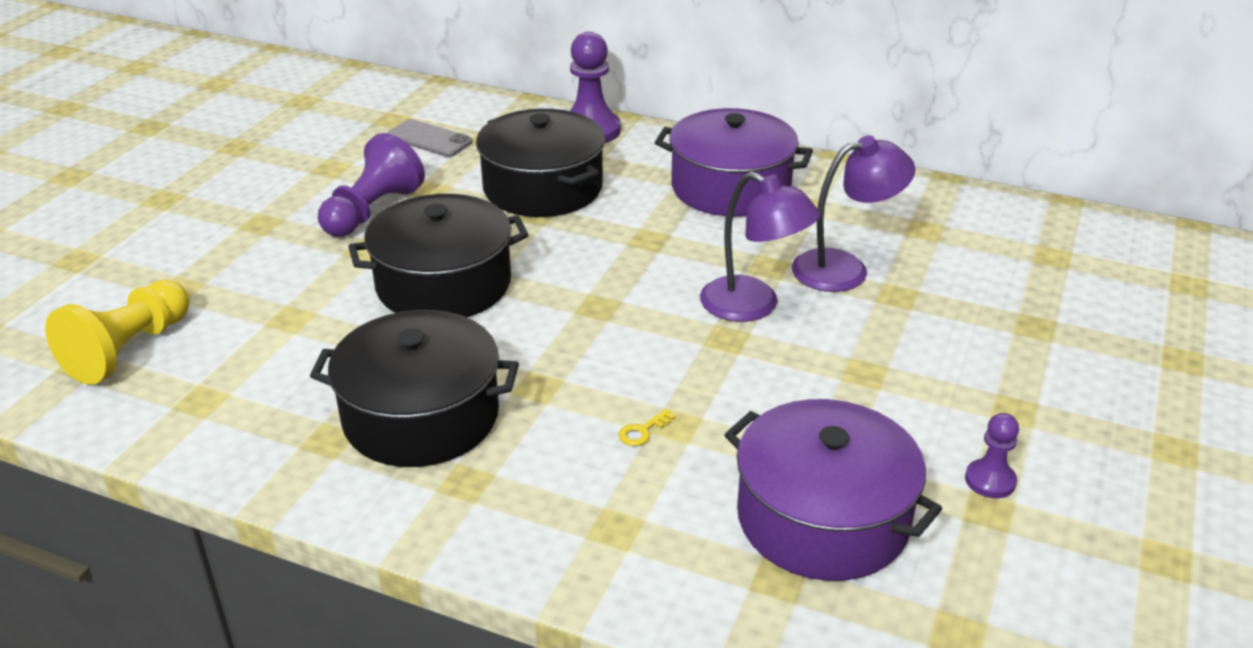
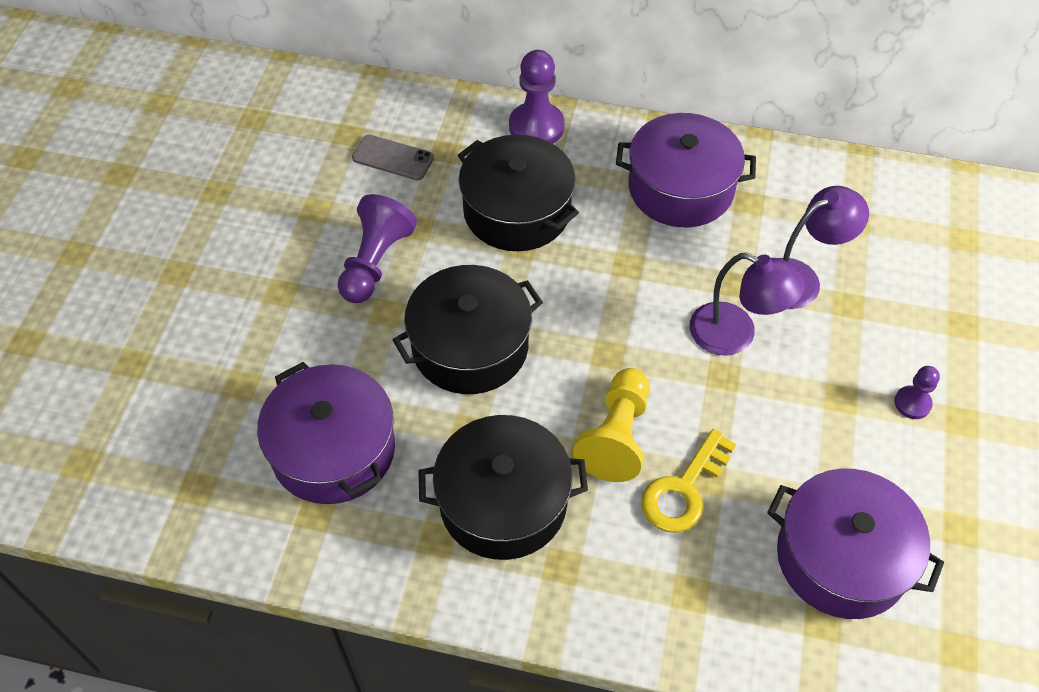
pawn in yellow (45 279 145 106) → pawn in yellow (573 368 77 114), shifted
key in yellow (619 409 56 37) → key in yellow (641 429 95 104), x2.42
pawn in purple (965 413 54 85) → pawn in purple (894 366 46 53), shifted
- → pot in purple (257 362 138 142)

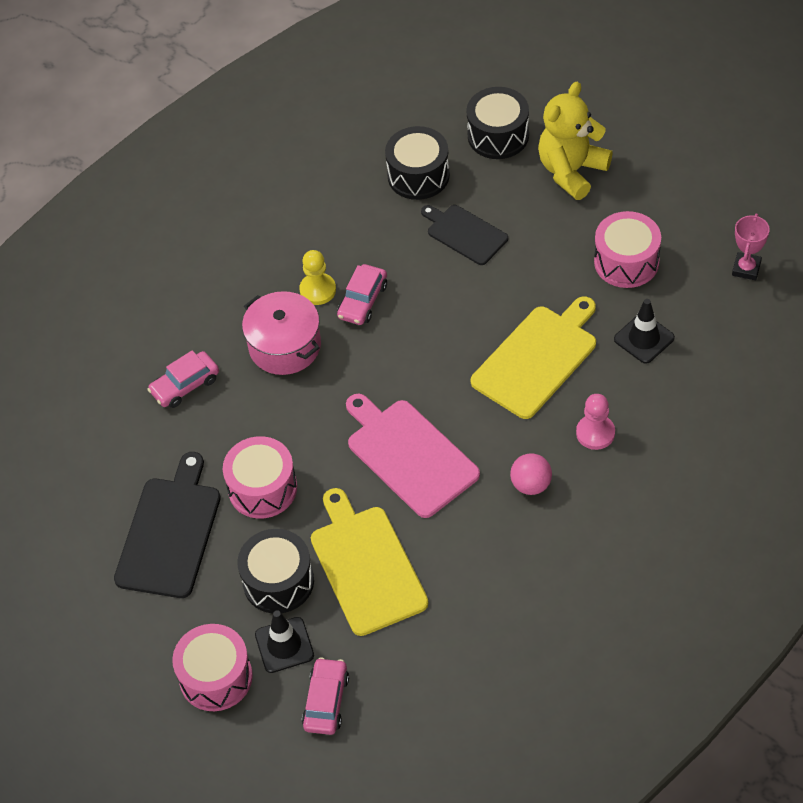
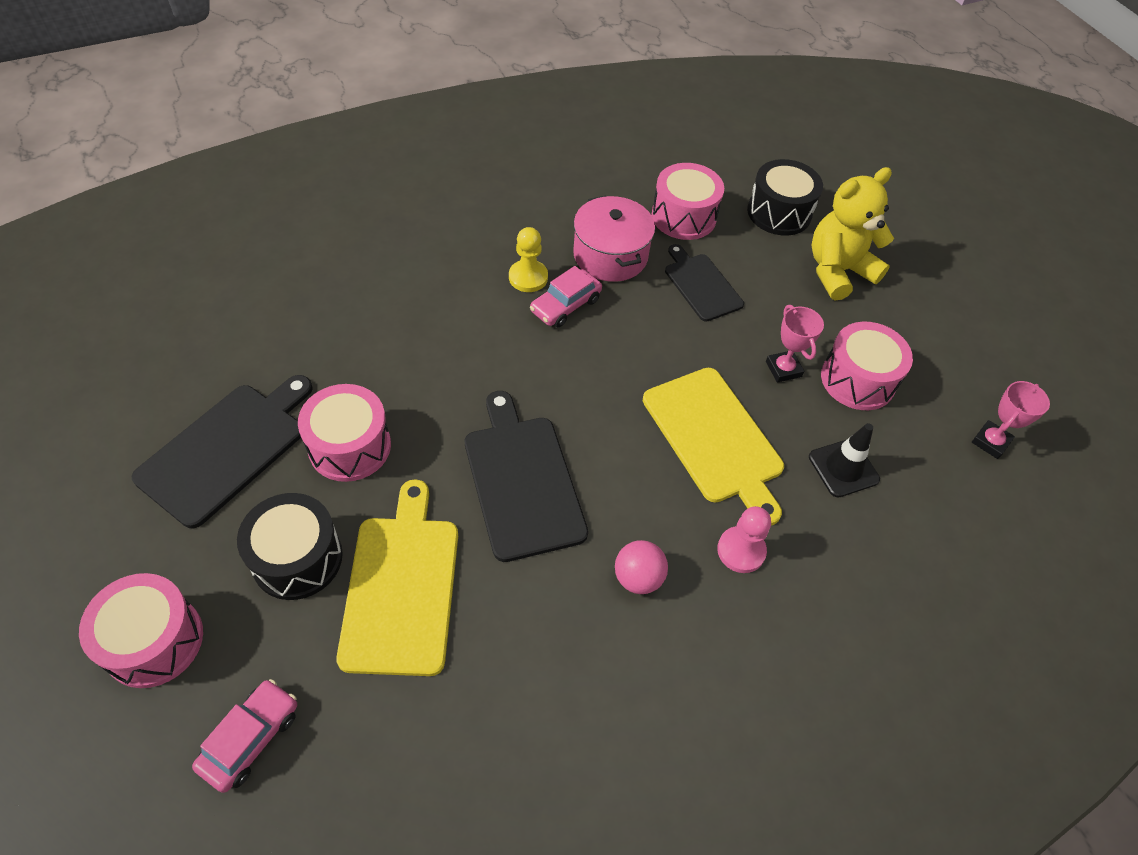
car in pink (147 350 72 58) → -
pot in pink (242 291 79 84) → pot in pink (573 196 82 86), shifted
traffic cone in black (255 610 59 63) → -
cutting board in pink (346 394 134 124) → cutting board in black (465 391 123 171)
drum in black (385 126 65 74) → drum in pink (652 163 72 77)
cutting board in yellow (471 296 125 123) → cutting board in yellow (643 368 141 157), 90 degrees clockwise
- → trophy in pink (766 305 58 77)

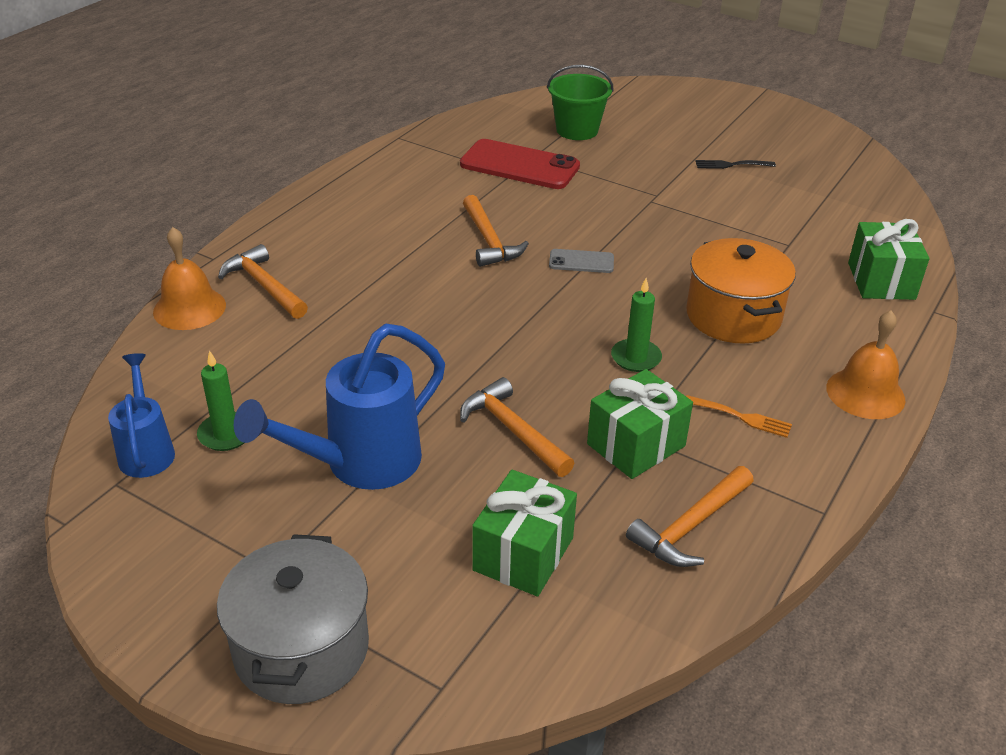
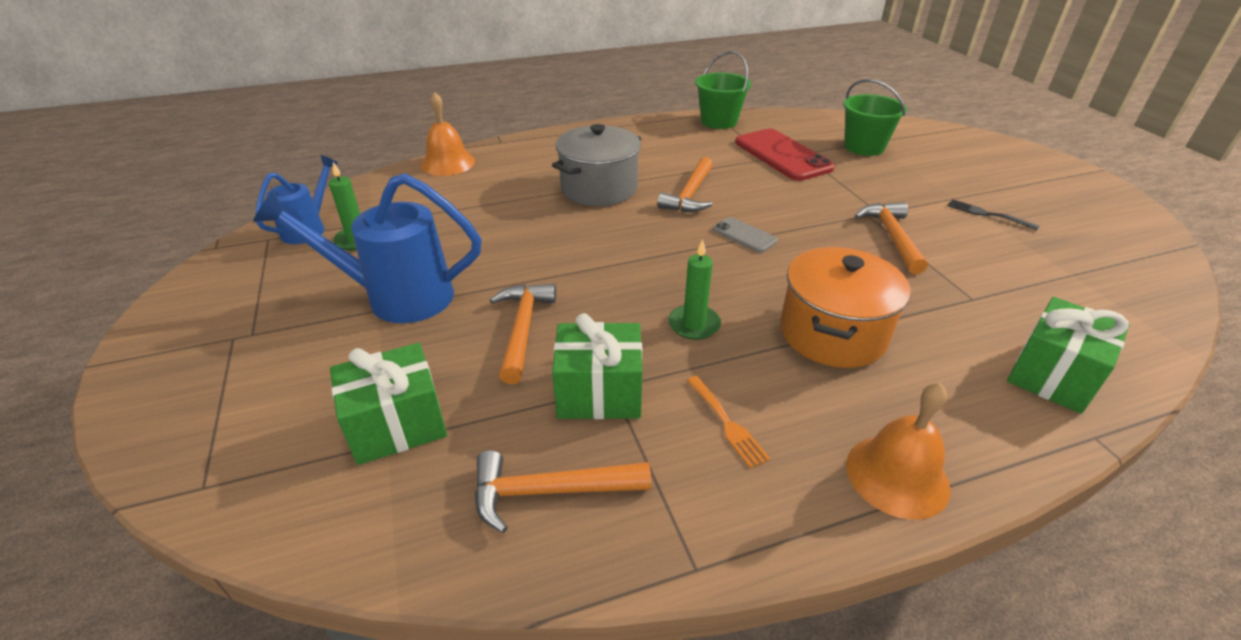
pot in grey (217 534 152 170) → pot in grey (552 124 89 82), shifted
hammer in orange (218 244 90 75) → hammer in orange (855 202 73 72), shifted
- → bucket in green (695 51 57 78)

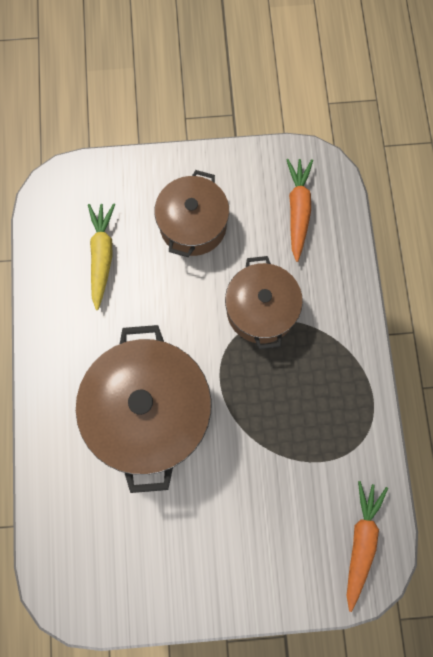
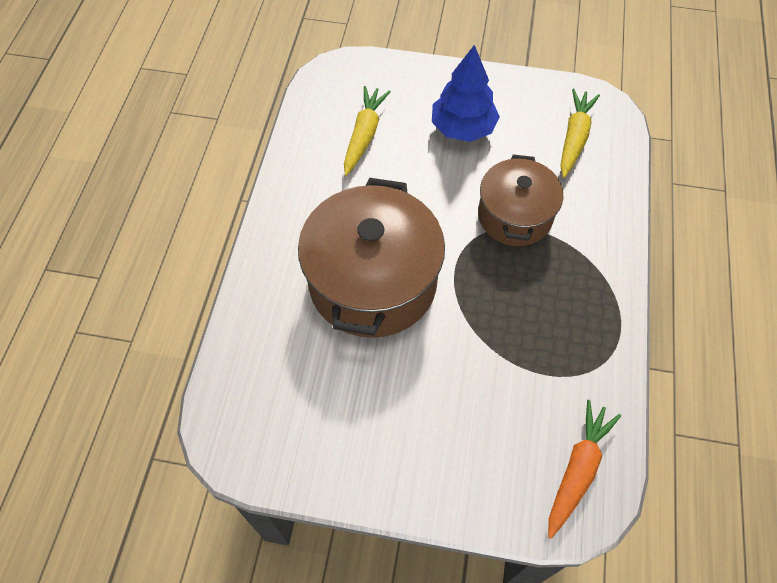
pot in brown (154 170 75 87) → tree in blue (432 45 68 97)
carrot in orange (286 159 27 103) → carrot in yellow (560 89 40 89)

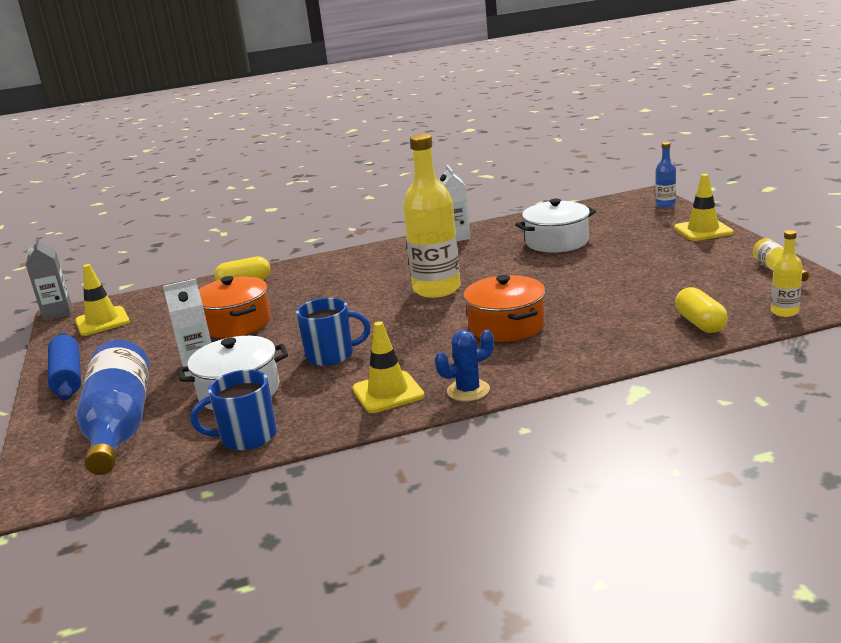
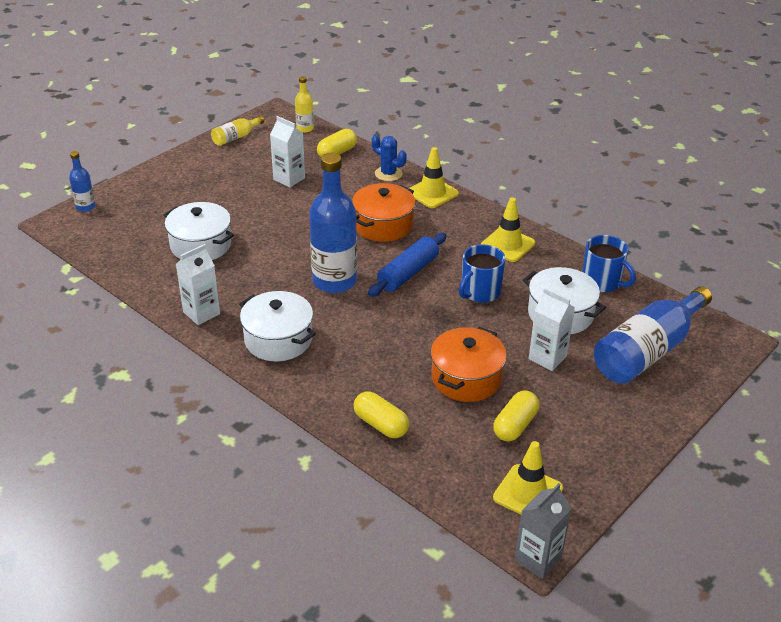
rolling pin in blue (48 333 33 67) → rolling pin in blue (368 233 79 64), shifted
mug in blue (296 298 75 68) → mug in blue (459 244 46 59), 105 degrees counterclockwise
bottle in yellow (403 134 57 164) → bottle in blue (309 153 48 140)
cactus in blue (435 330 59 71) → cactus in blue (372 135 34 46), shifted
traffic cone in yellow (674 174 59 67) → traffic cone in yellow (409 147 50 61), shifted
- → pot in white (239 291 77 70)
- → carton in white (270 116 35 71)
- → capsule in yellow (493 390 46 51)

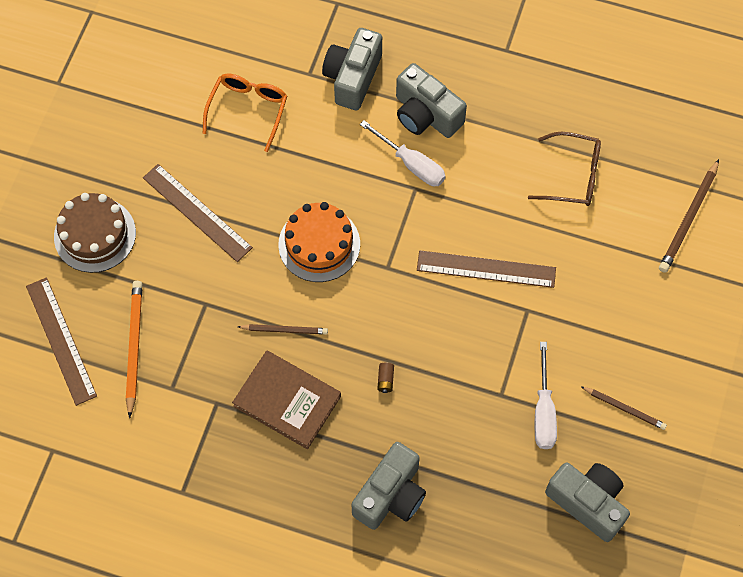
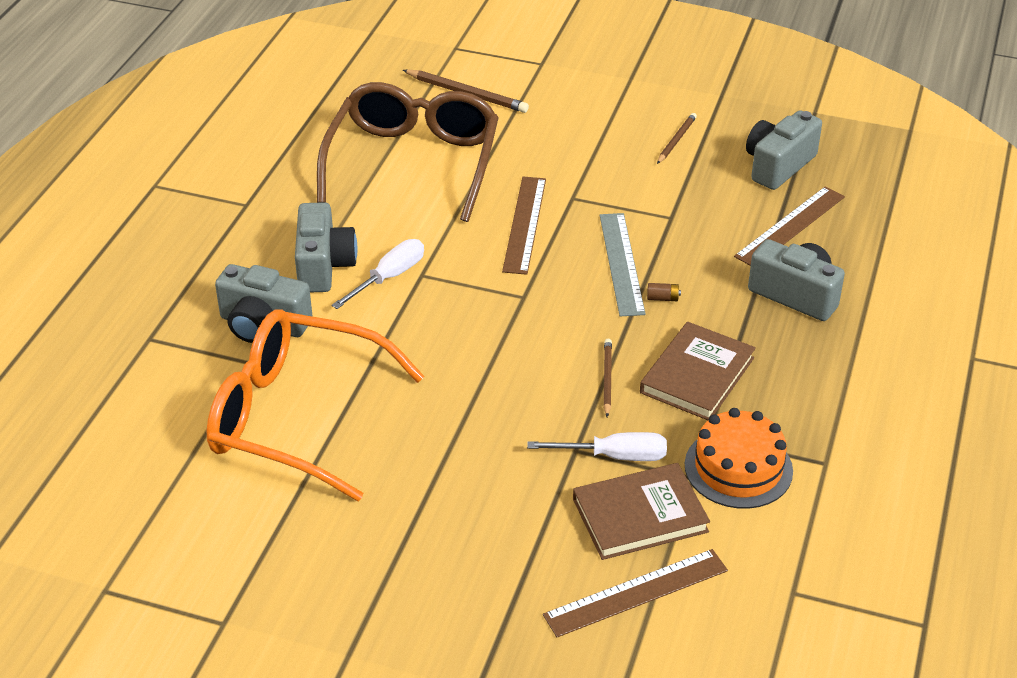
cake in brown (54 193 82 80) → -
pencil in orange (126 281 16 137) → book in brown (573 463 137 97)
ruler in brown (143 164 110 98) → ruler in brown (734 186 111 80), shifted
glasses in orange (203 74 84 78) → glasses in orange (207 309 218 192), x1.96
cake in orange (278 202 82 80) → cake in orange (685 408 108 101), shifted
camera in grey (396 63 71 75) → camera in grey (295 202 62 91), 45 degrees counterclockwise
glasses in brown (528 132 73 74) → glasses in brown (317 82 182 140), x1.96
screwdriver in white (535 342 22 107) → screwdriver in white (527 432 140 29), shifted
- → ruler in grey (600 213 46 103)

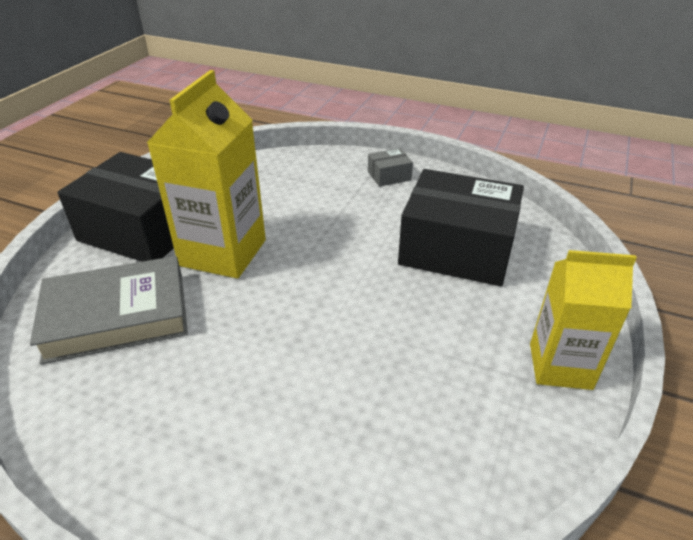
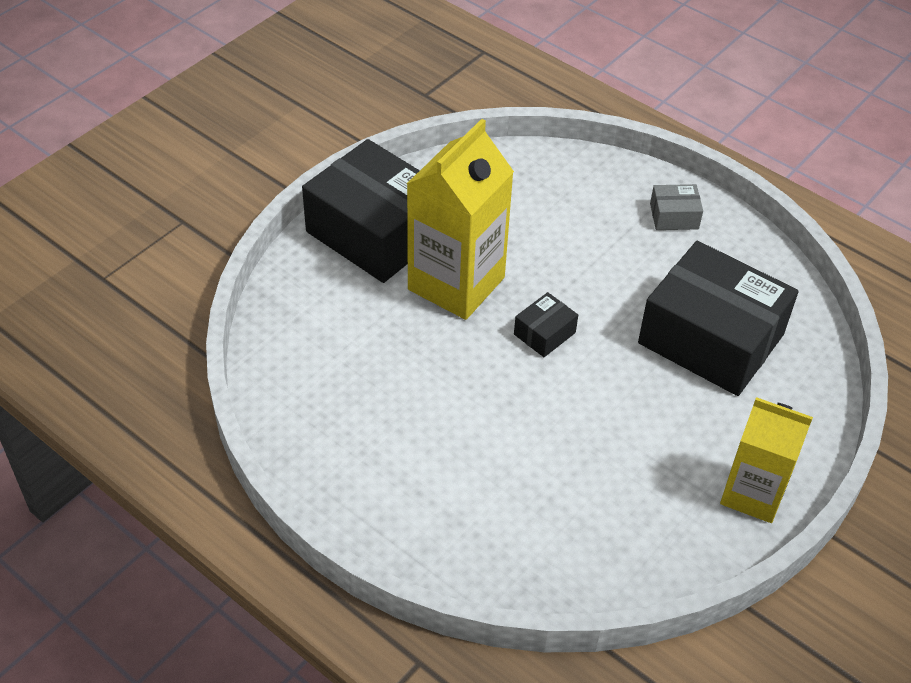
book in grey (30 256 158 108) → -
- → box in black (514 292 64 65)

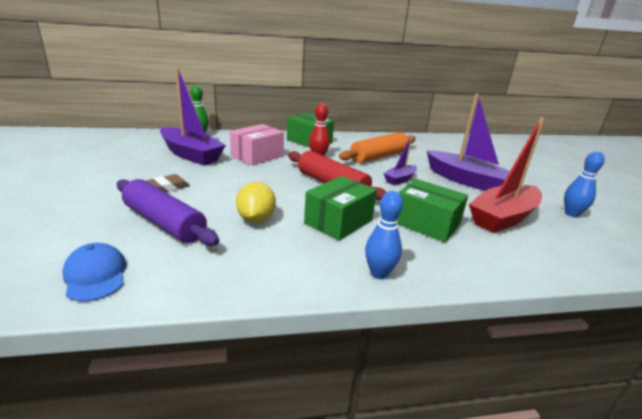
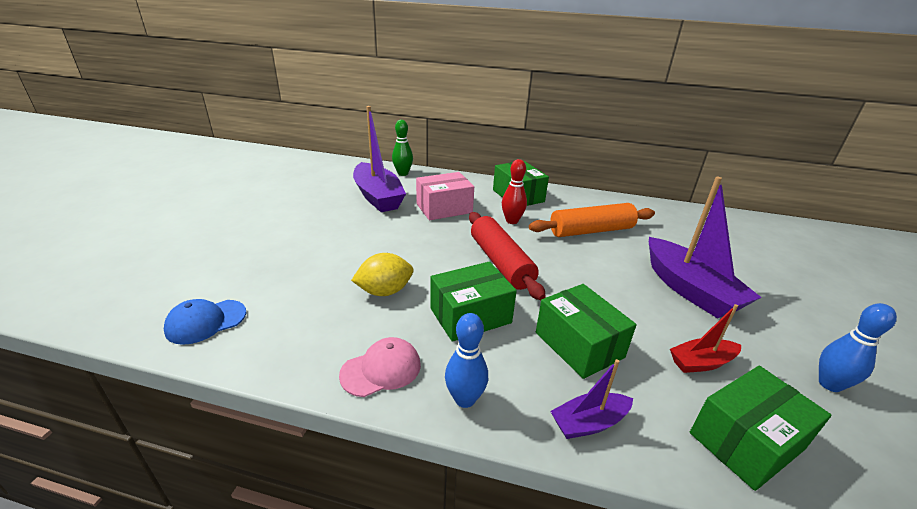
cap in blue (62 243 65 58) → cap in blue (164 299 82 46), 120 degrees counterclockwise
rolling pin in purple (117 179 102 67) → -
eraser in brown (146 174 44 18) → -
lemon in yellow (236 182 40 41) → lemon in yellow (351 253 62 43), 45 degrees clockwise
boat in purple (383 136 34 49) → boat in purple (550 359 83 80), shifted
boat in red (469 117 76 116) → boat in red (670 304 71 69), x0.52
- → cap in pink (339 337 82 60)
- → box in green (690 366 141 125)

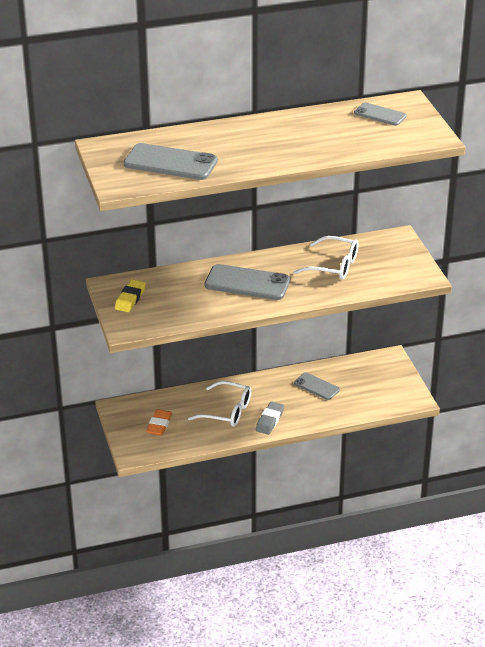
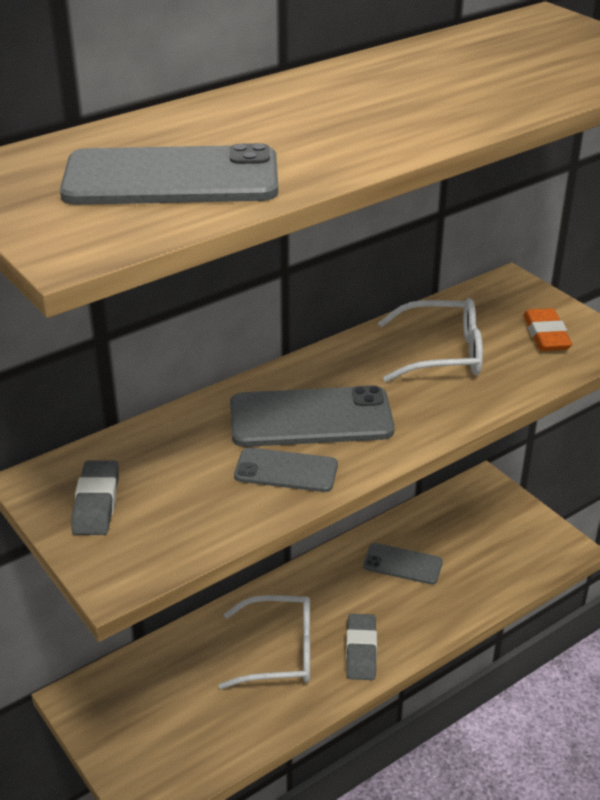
eraser in yellow (115 279 31 33) → eraser in grey (71 460 48 75)
eraser in orange (146 409 26 27) → eraser in orange (523 308 49 43), shifted
phone in grey (354 102 53 24) → phone in grey (234 448 104 44), shifted

